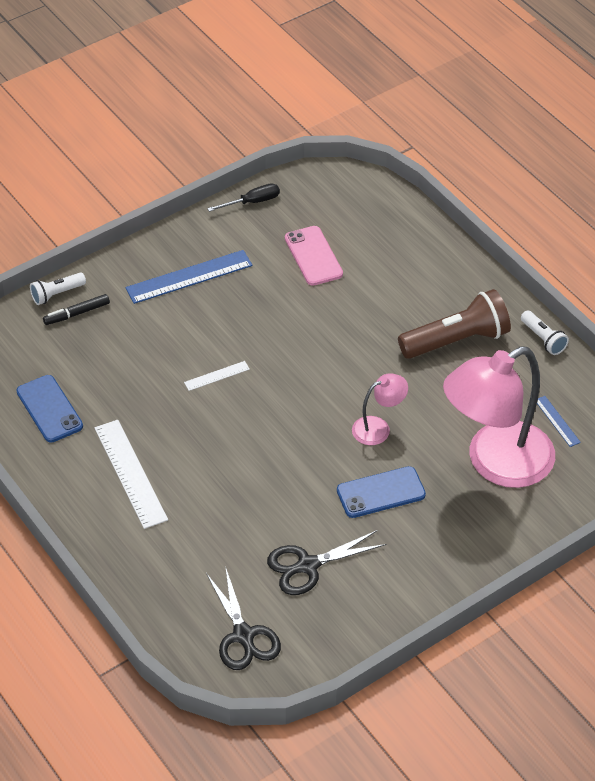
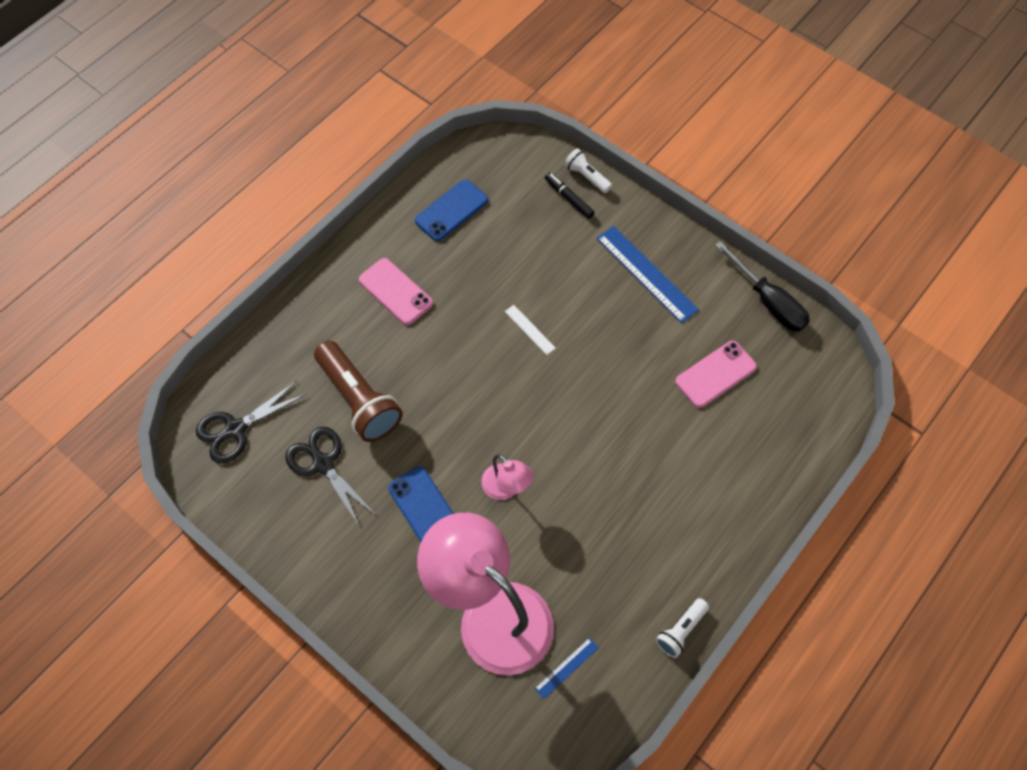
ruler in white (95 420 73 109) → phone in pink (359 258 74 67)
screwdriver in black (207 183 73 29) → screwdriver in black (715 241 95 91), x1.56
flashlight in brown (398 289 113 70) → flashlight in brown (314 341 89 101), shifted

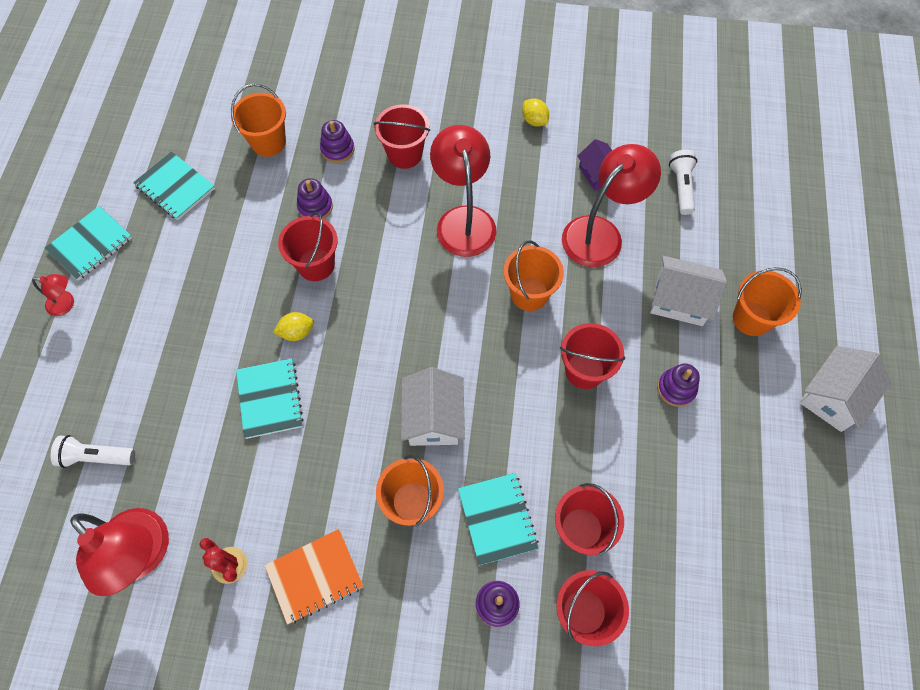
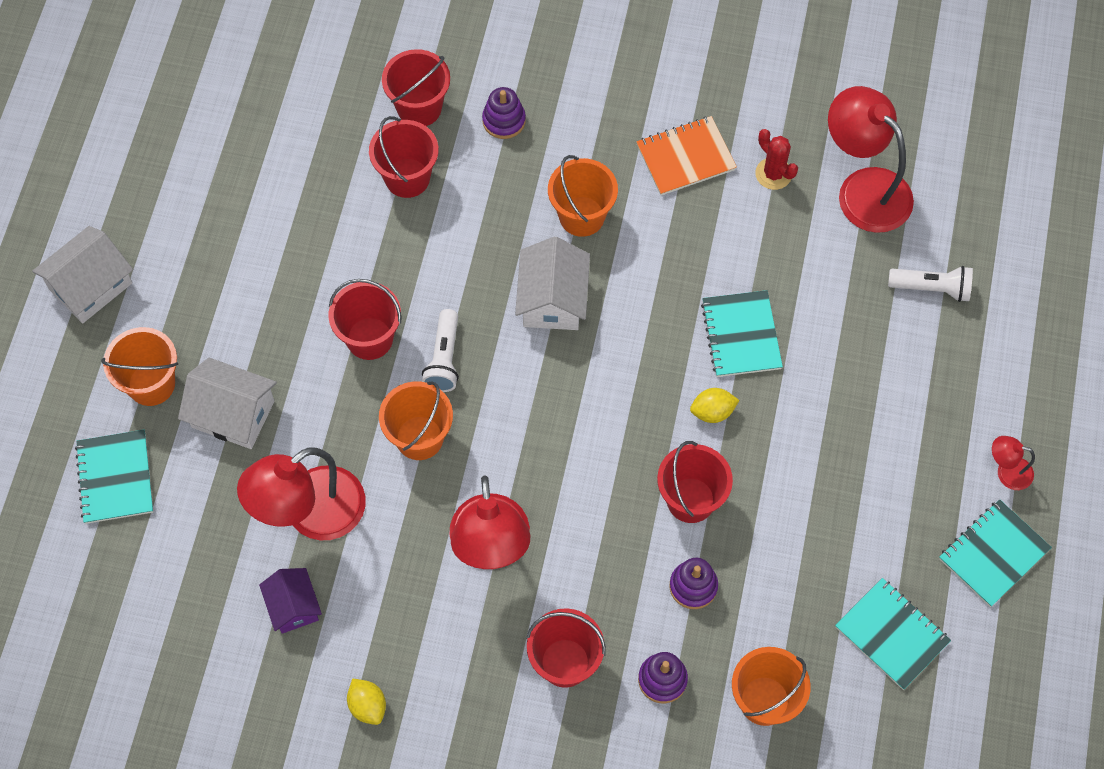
notebook in turquoise (458 473 81 92) → notebook in turquoise (75 430 78 94), shifted
stacking toy in purple (657 364 43 43) → -
flashlight in white (669 150 28 65) → flashlight in white (422 309 37 83), shifted

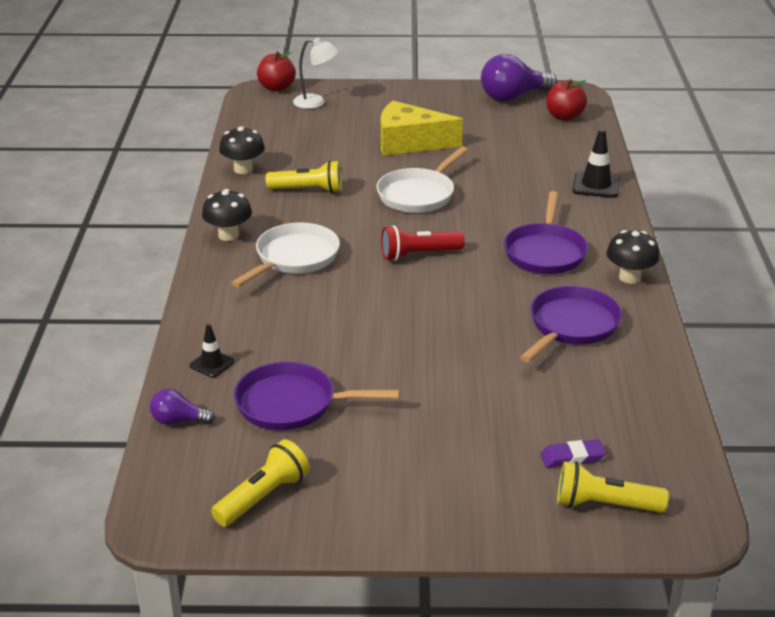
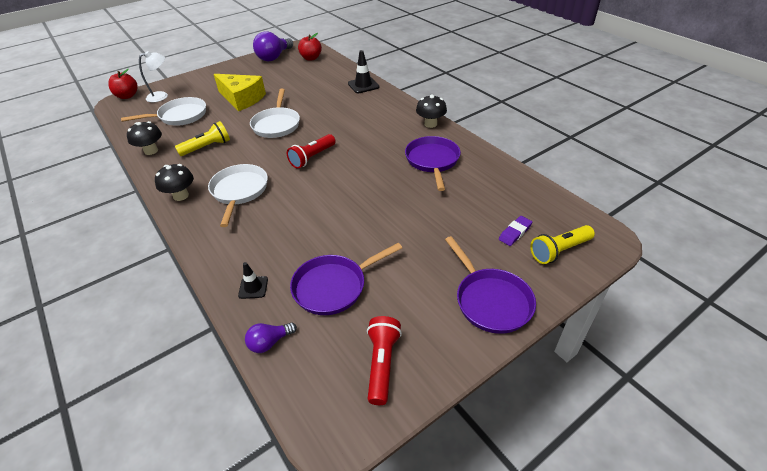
flashlight in yellow (211 439 99 88) → flashlight in red (367 316 35 89)
cheese in yellow (381 101 82 55) → cheese in yellow (214 74 52 37), 120 degrees counterclockwise
pan in purple (504 191 84 83) → pan in purple (445 236 91 98), shifted
- → pan in white (121 97 85 28)

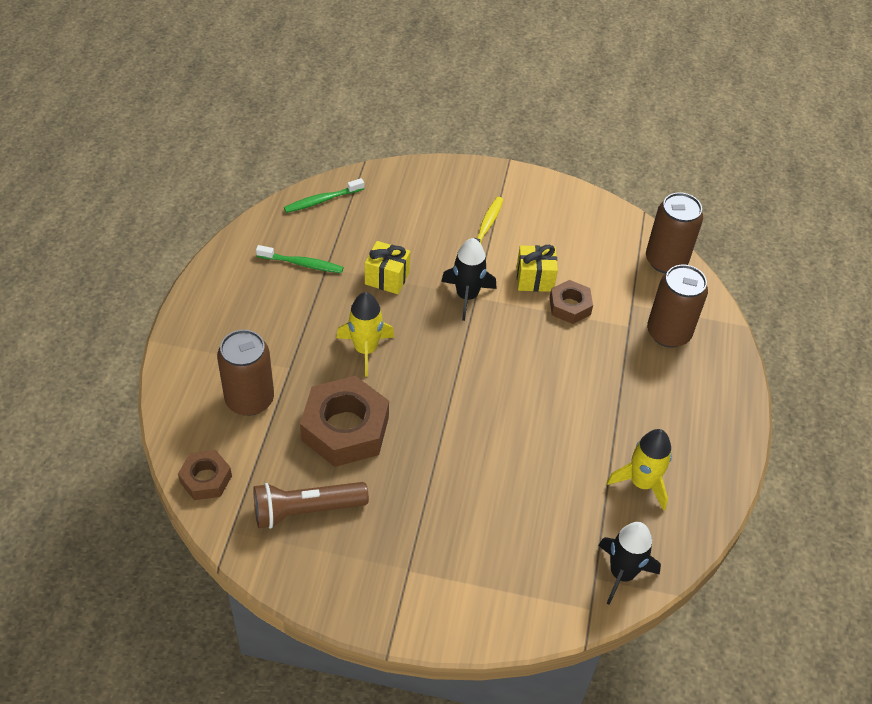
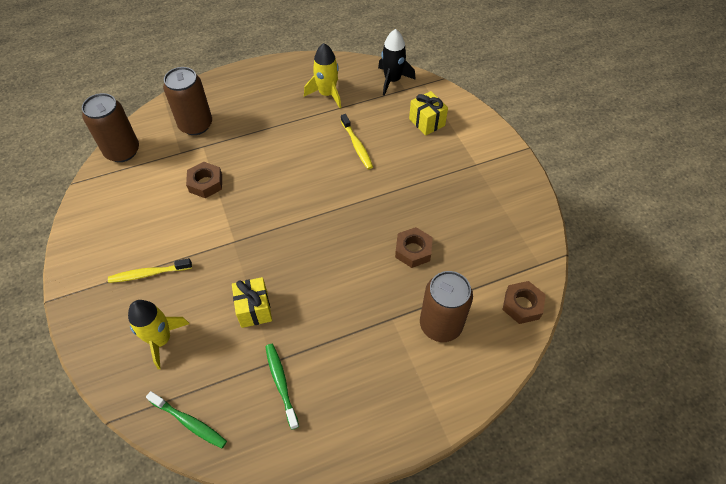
flashlight in brown (253 482 116 47) → -
nut in brown (300 376 89 91) → nut in brown (395 227 38 41), x0.55
rocket in yellow (336 292 59 84) → rocket in yellow (128 300 61 69), shifted
rocket in black (441 238 56 83) → -
gift in yellow (517 245 41 47) → gift in yellow (409 91 39 45), shifted
- → toothbrush in yellow (341 114 32 55)

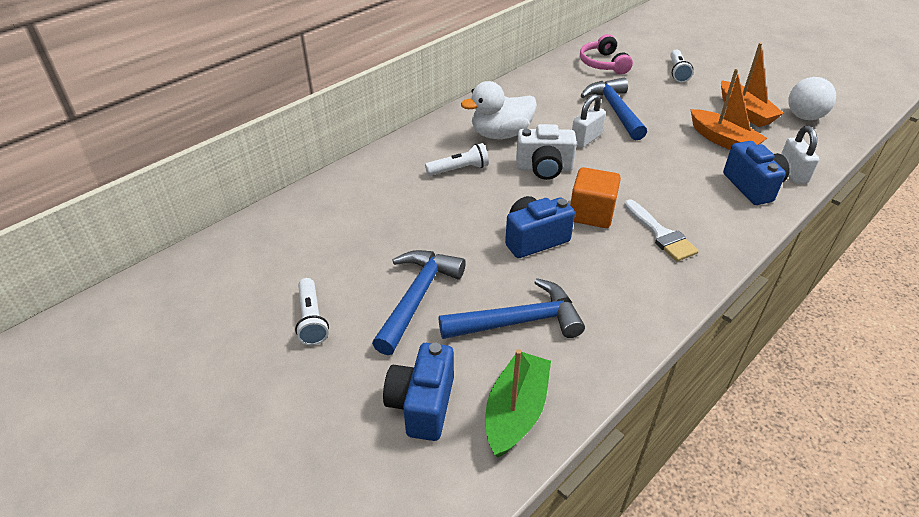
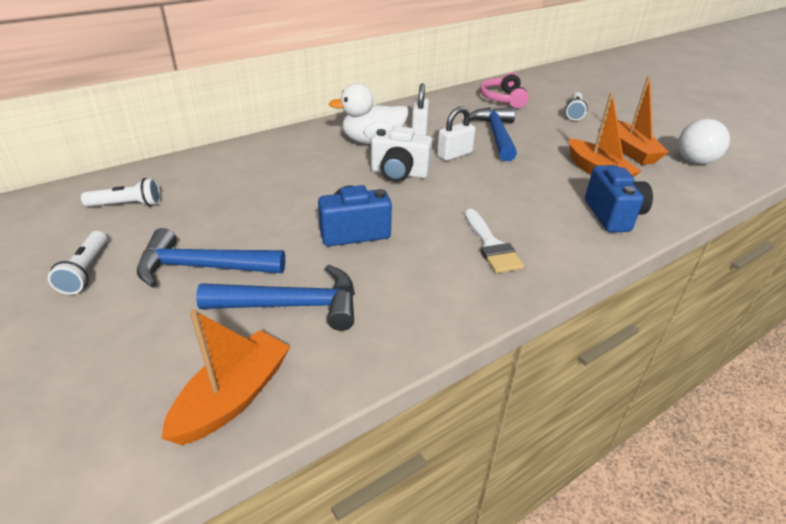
hammer in blue (372 250 94 105) → hammer in blue (137 228 148 60), 120 degrees counterclockwise
camera in blue (383 343 71 98) → -
flashlight in white (425 143 64 33) → flashlight in white (81 178 80 29), shifted
boat in green (486 349 65 108) → boat in orange (161 309 129 136)
cube in orange (570 167 51 61) → -
padlock in white (781 126 38 58) → padlock in white (412 83 17 52), shifted

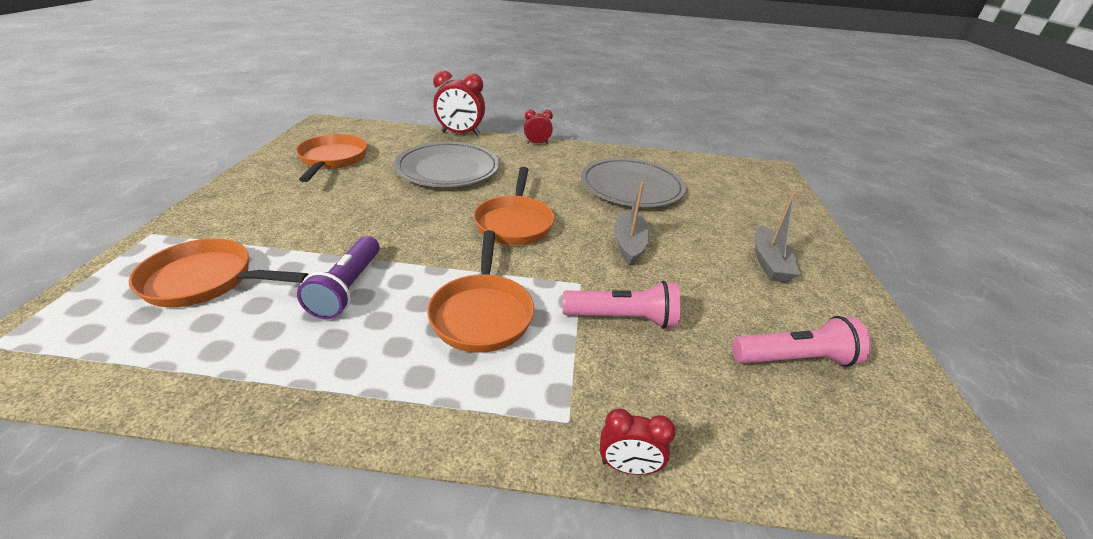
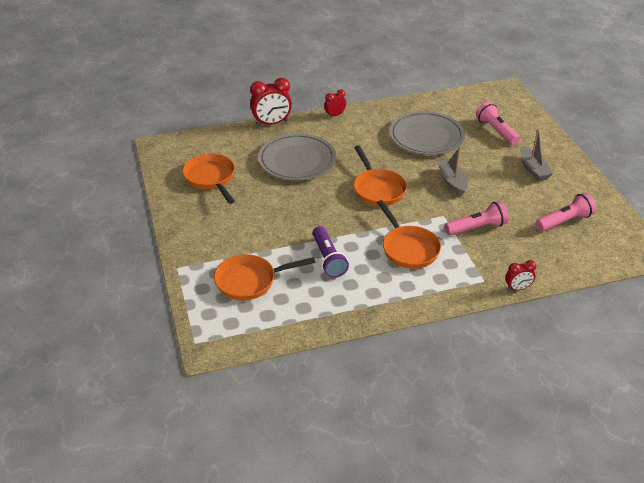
- → flashlight in pink (476 102 44 43)

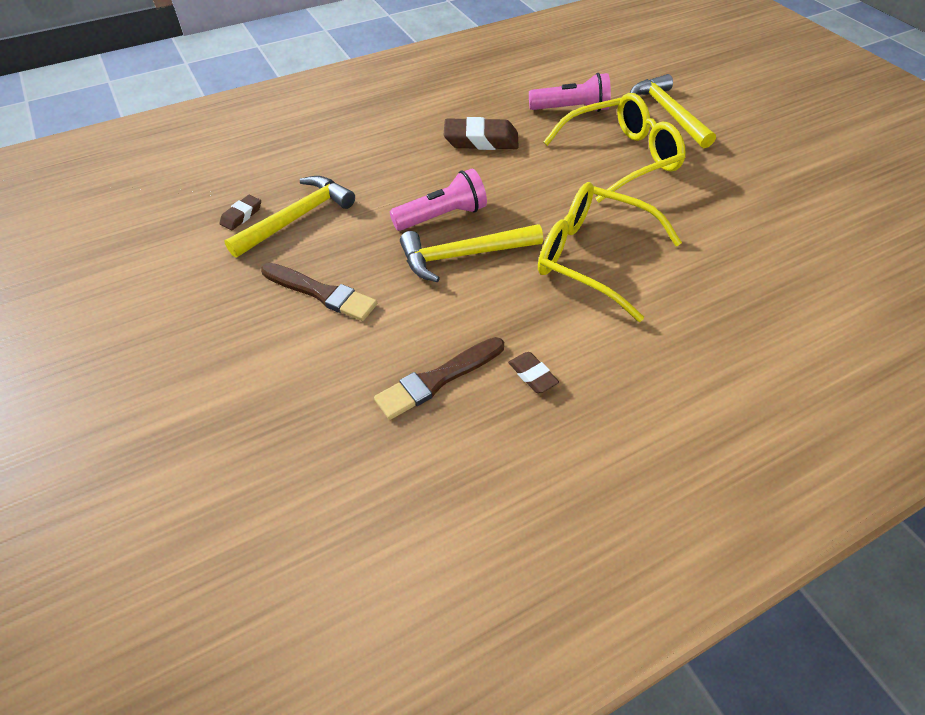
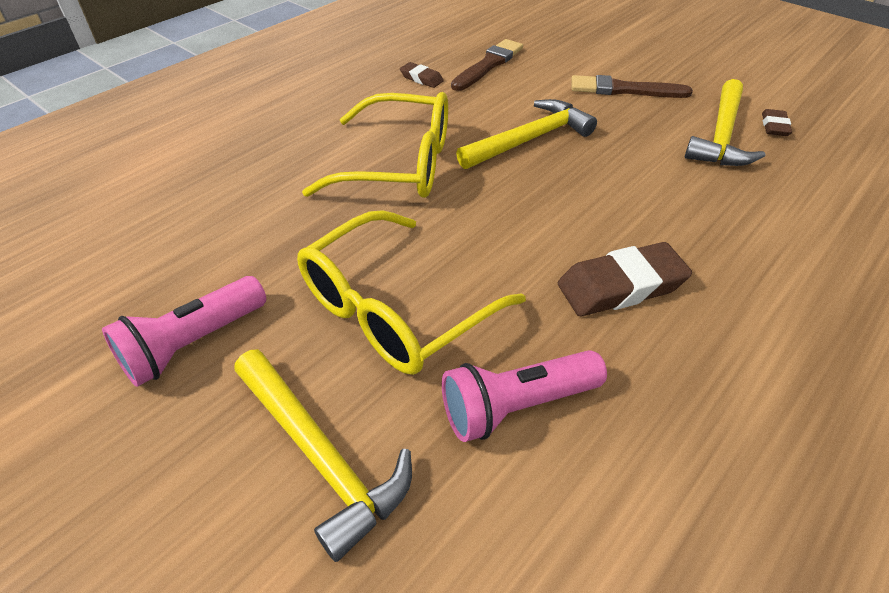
flashlight in pink (390 168 97 63) → flashlight in pink (102 276 164 111), shifted

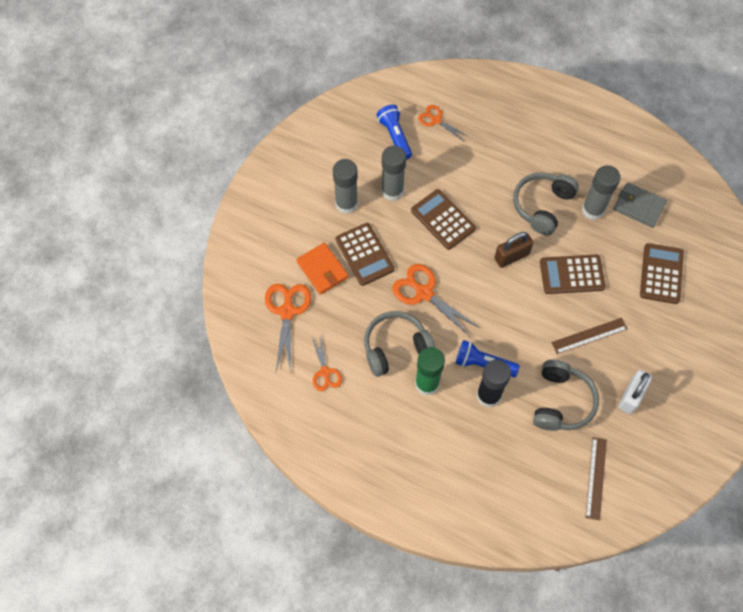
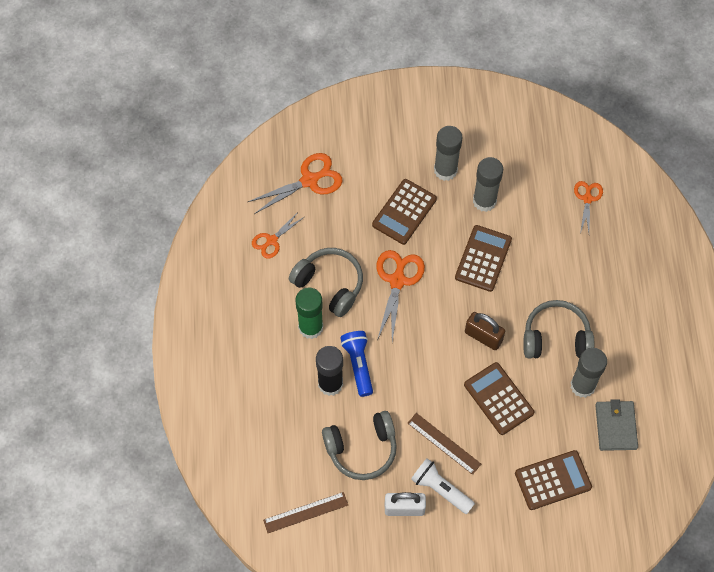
wallet in orange (296 243 53 52) → -
flashlight in blue (377 105 35 55) → -
- → flashlight in white (411 458 64 56)

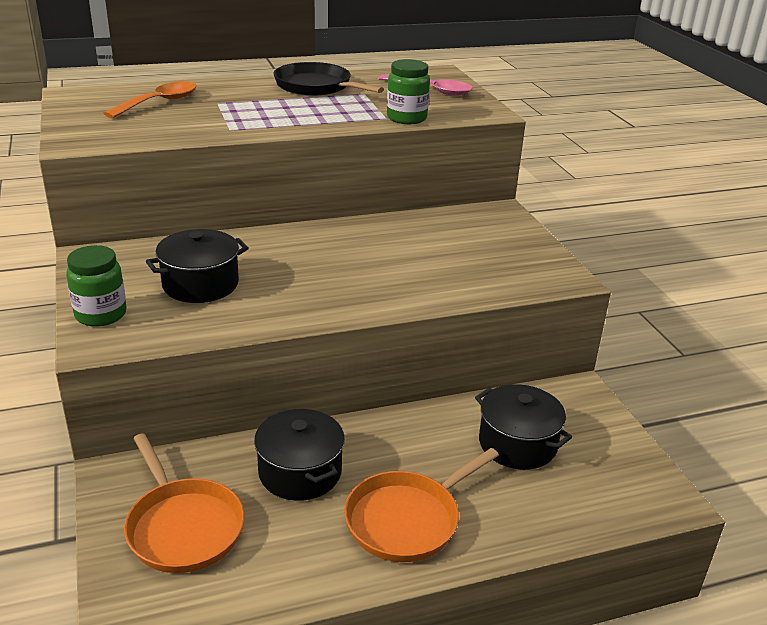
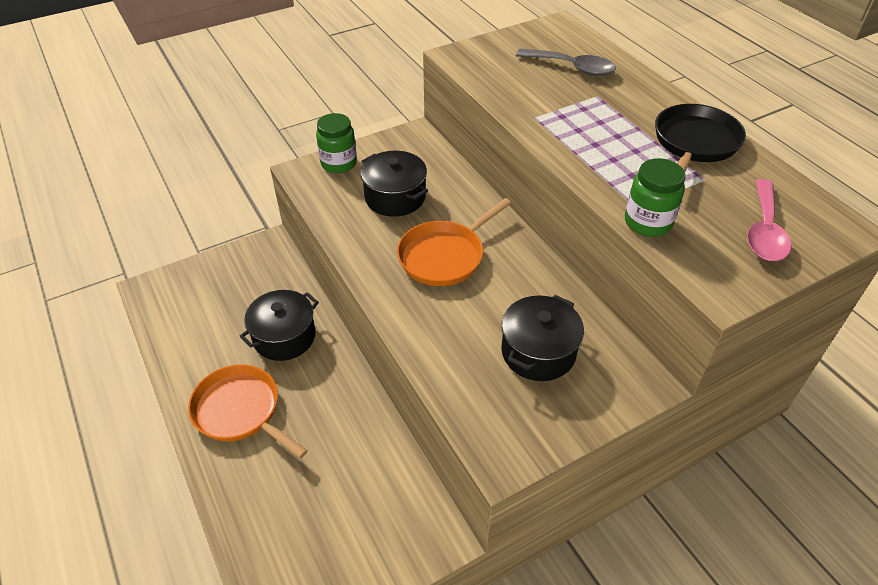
spoon in orange (103 81 94 37) → spoon in grey (516 49 100 27)
pan in orange (124 433 120 140) → pan in orange (397 198 114 88), shifted
pot in black (475 384 97 86) → pot in black (501 295 83 86), shifted

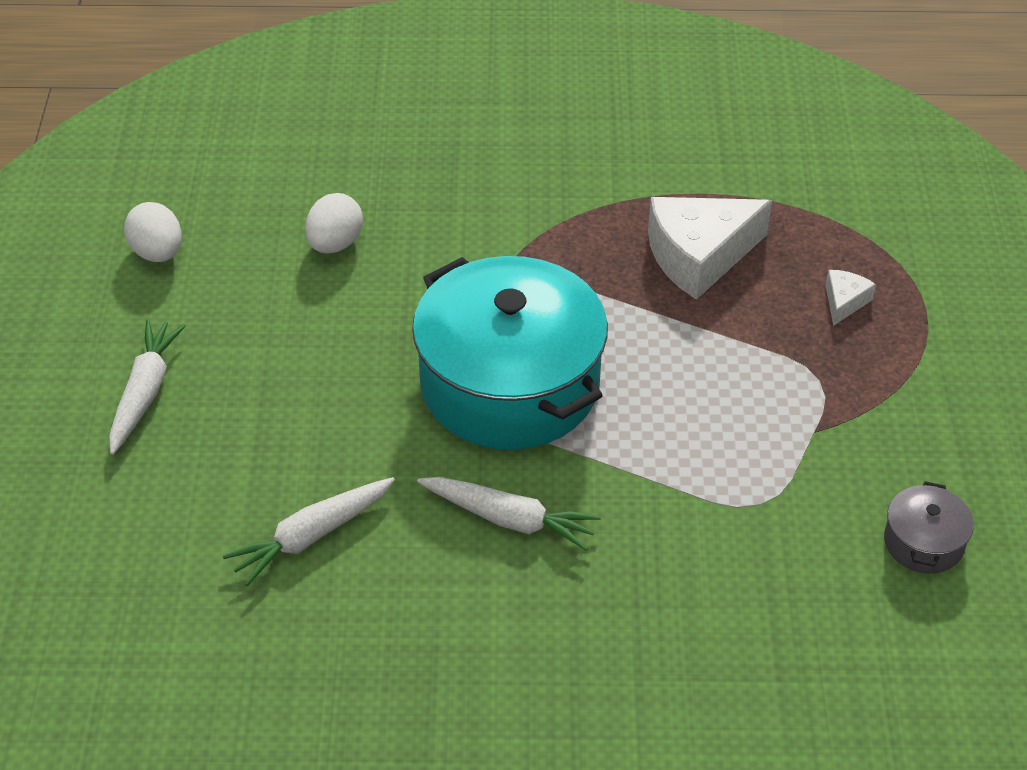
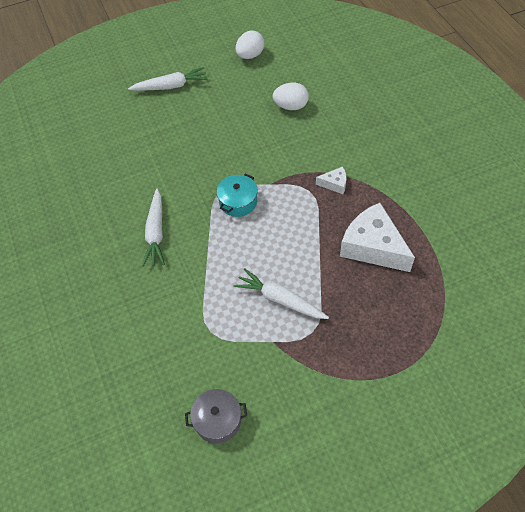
carrot in white (223 477 172 109) → carrot in white (234 268 95 51), shifted
pot in turquoise (412 256 196 194) → pot in turquoise (217 174 41 43), x0.42
cheese in white (825 270 51 56) → cheese in white (316 166 31 28), shifted

